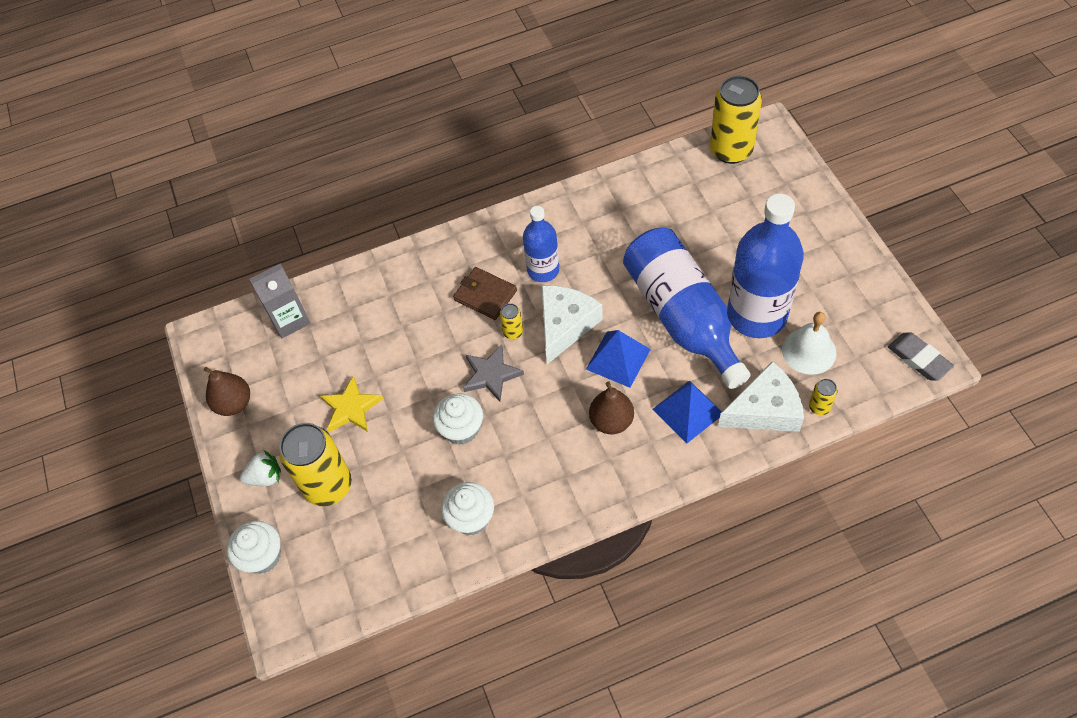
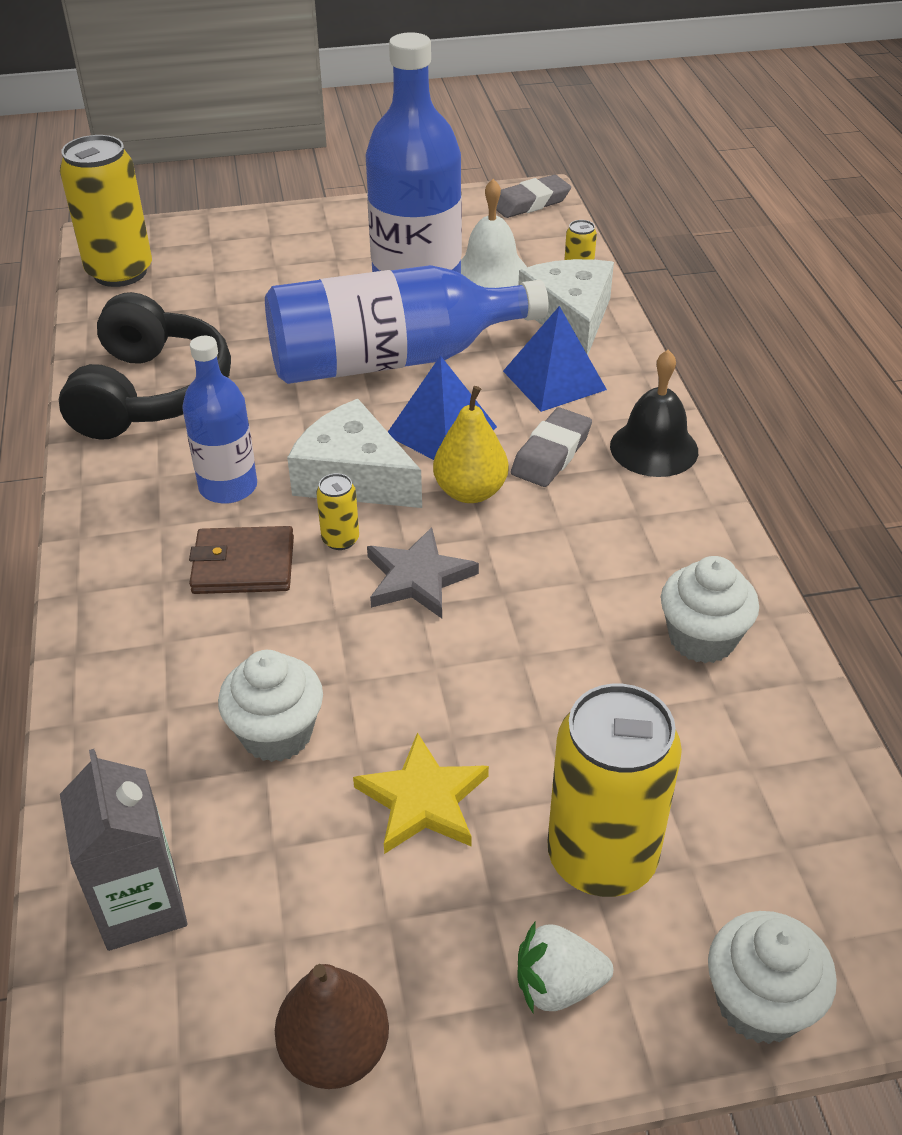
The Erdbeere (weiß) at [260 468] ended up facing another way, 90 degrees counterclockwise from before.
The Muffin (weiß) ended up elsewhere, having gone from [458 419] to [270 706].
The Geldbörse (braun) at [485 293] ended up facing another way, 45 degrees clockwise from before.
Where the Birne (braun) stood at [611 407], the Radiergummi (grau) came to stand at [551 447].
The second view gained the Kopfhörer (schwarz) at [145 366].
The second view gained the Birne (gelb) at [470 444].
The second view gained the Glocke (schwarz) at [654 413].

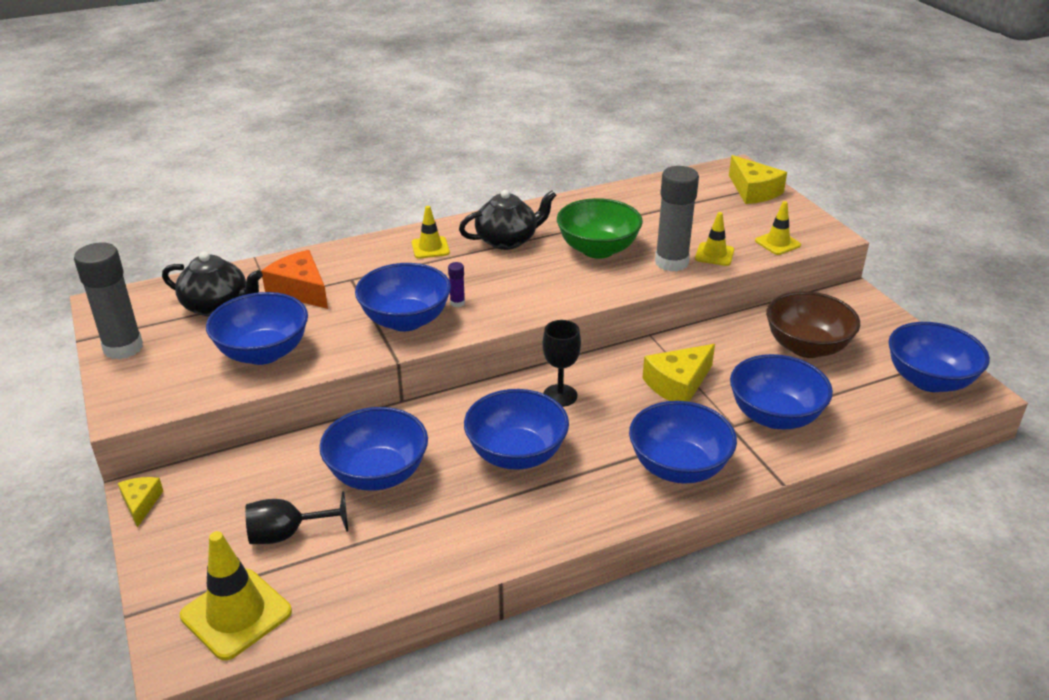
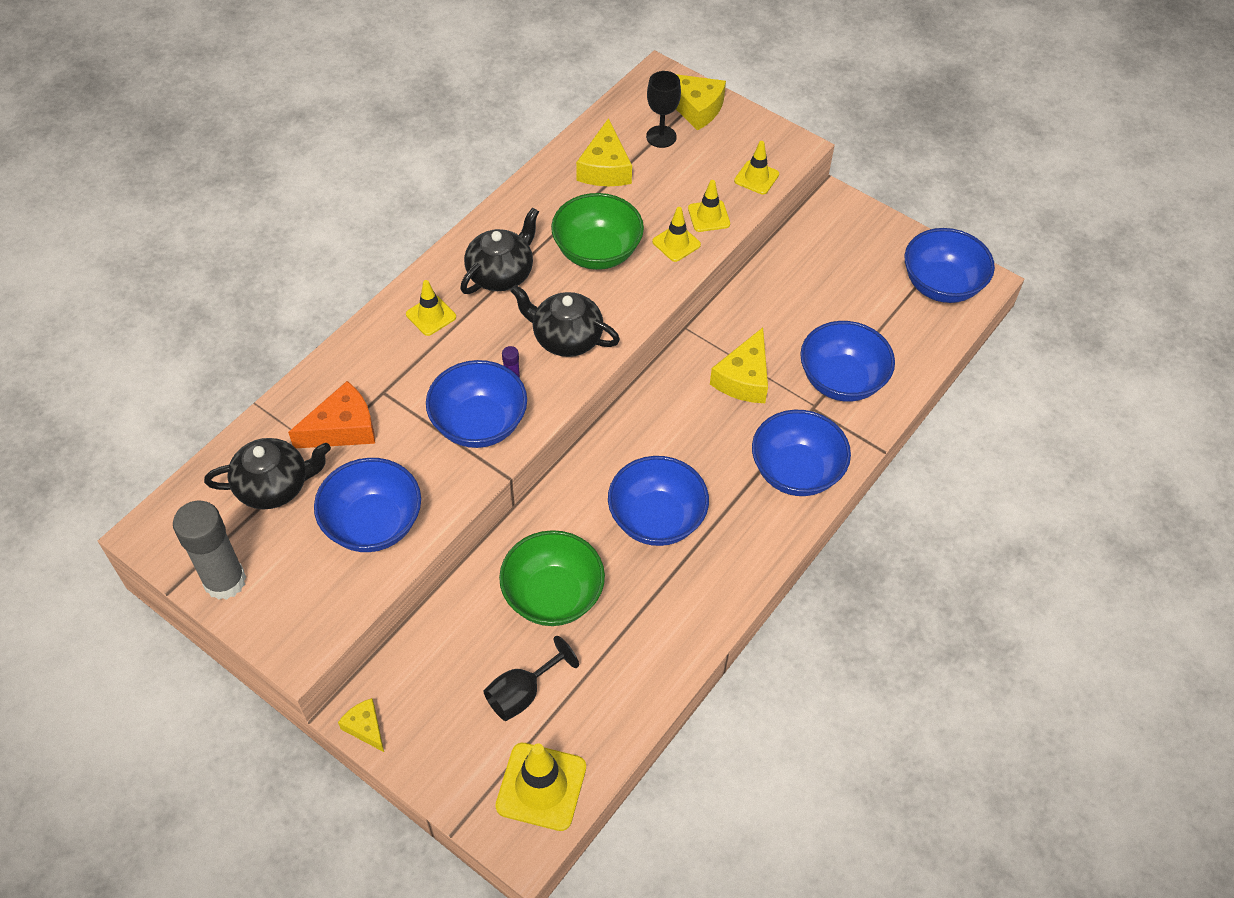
The Käse (orange) at [294 279] ended up facing another way, 135 degrees clockwise from before.
What was the Schüssel (blau) at [373 449] turned into the Schüssel (grün) at [552 578].
The Kelch (schwarz) ended up elsewhere, having gone from [561 363] to [663 109].
Where the Klebestift (grau) stood at [677 219], the Leitkegel (gelb) came to stand at [676 234].
The second view lost the Schüssel (braun) at [813 324].
The second view gained the Teekanne (schwarz) at [565 321].
The second view gained the Käse (gelb) at [604 152].

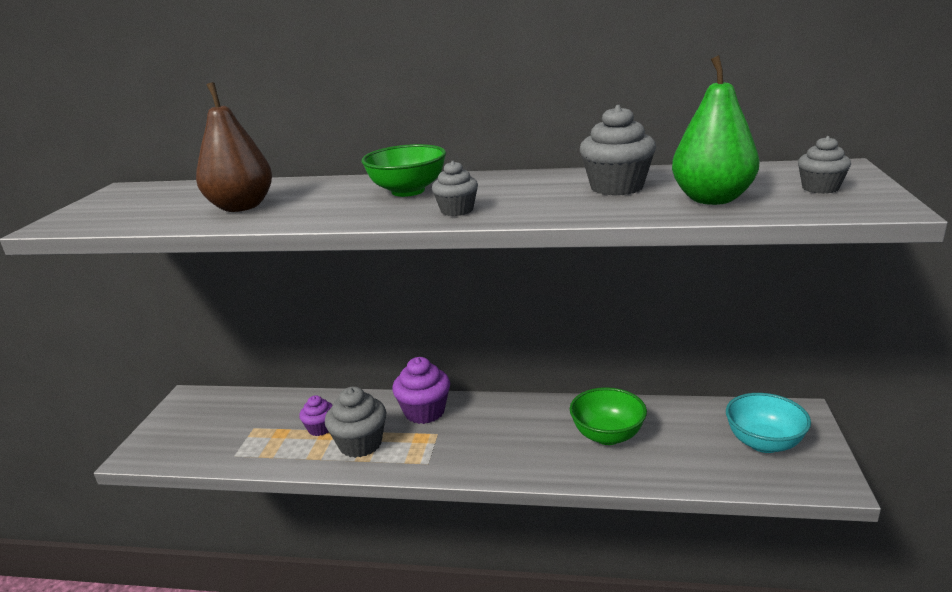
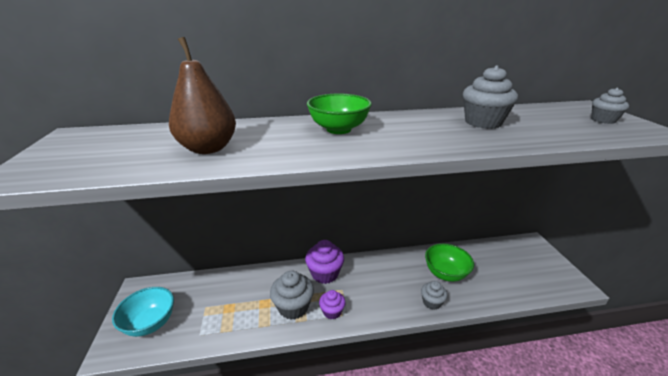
The Muffin (lila) ended up elsewhere, having gone from [316 415] to [332 304].
The Muffin (grau) ended up elsewhere, having gone from [455 188] to [434 295].
The second view lost the Birne (grün) at [716 130].
The Schüssel (türkis) ended up elsewhere, having gone from [768 423] to [143 312].

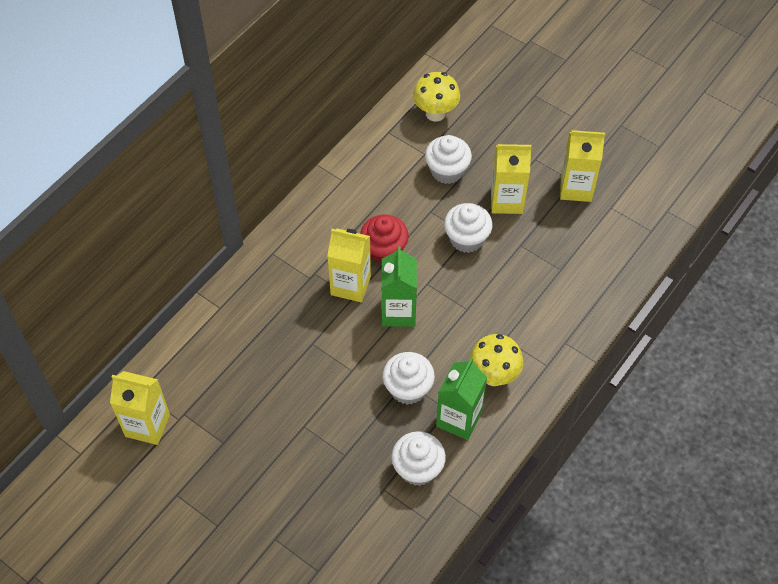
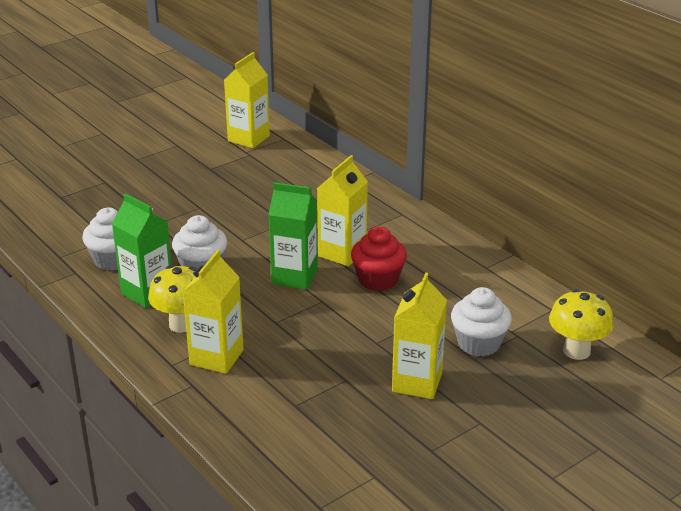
The second view lost the Muffin (weiß) at [468 228].
The Getränkekarton (gelb) ended up elsewhere, having gone from [582 166] to [213 312].

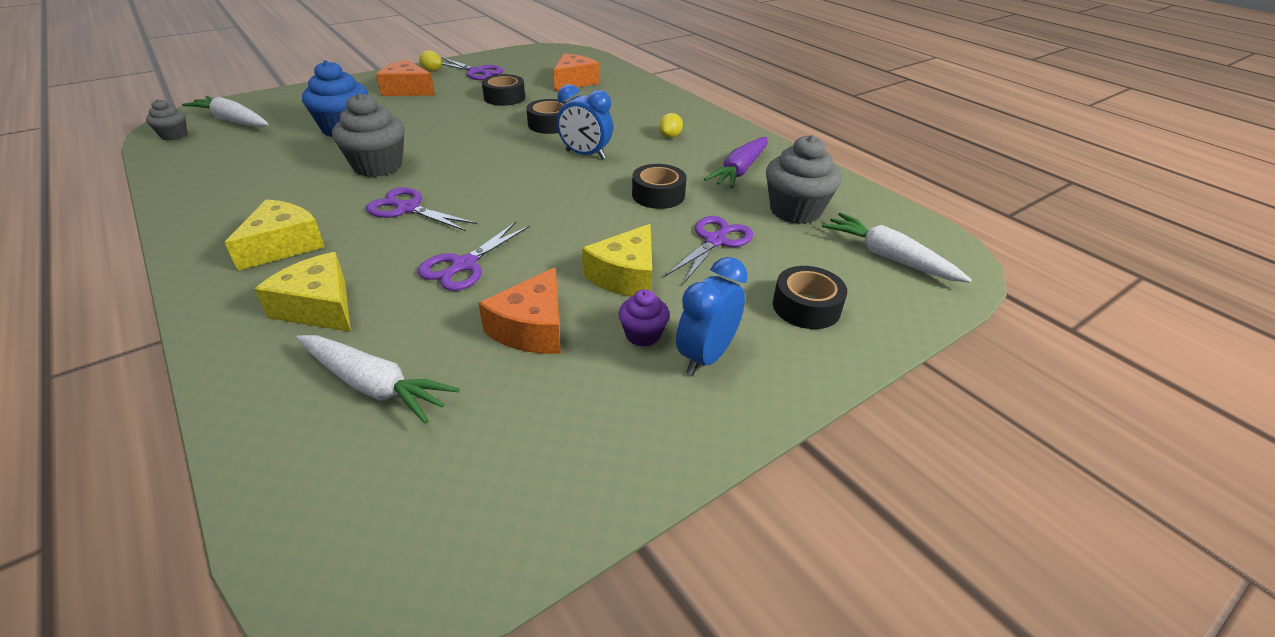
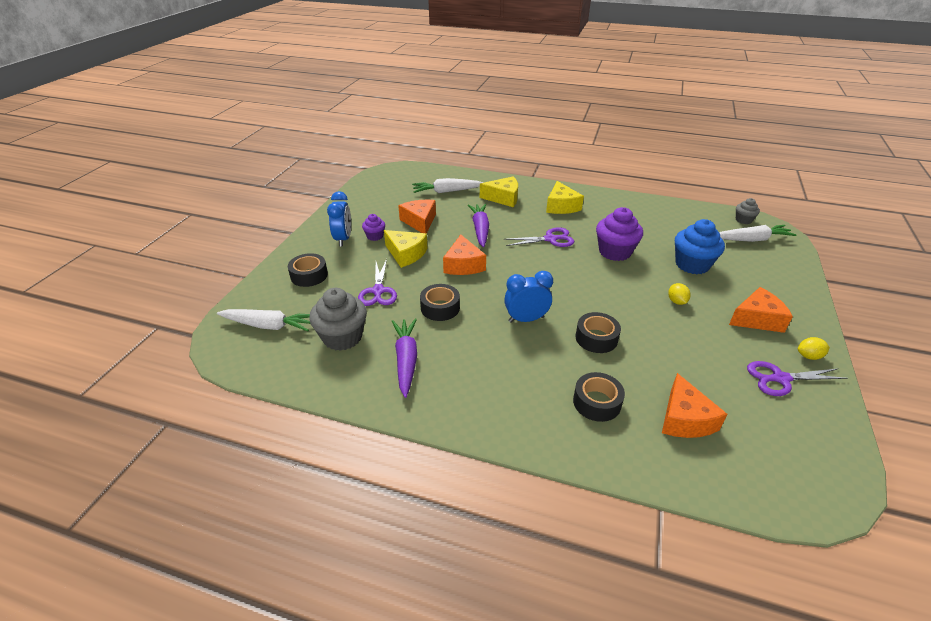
What was the Muffin (grau) at [368 135] turned into the Muffin (lila) at [619 234].
Where the Schere (lila) stood at [474 256], the Karotte (lila) came to stand at [478 225].
The Klebeband (schwarz) ended up elsewhere, having gone from [503 90] to [599 397].
The Käse (gelb) at [617 260] ended up facing another way, 135 degrees clockwise from before.
The Zitrone (gelb) ended up elsewhere, having gone from [671 125] to [679 294].
The second view gained the Käse (orange) at [464 255].

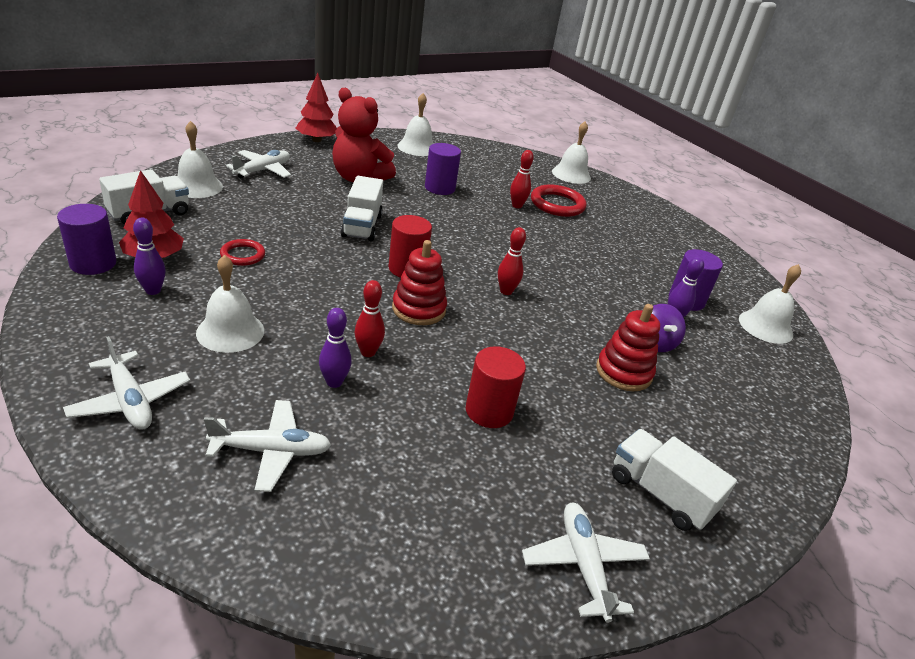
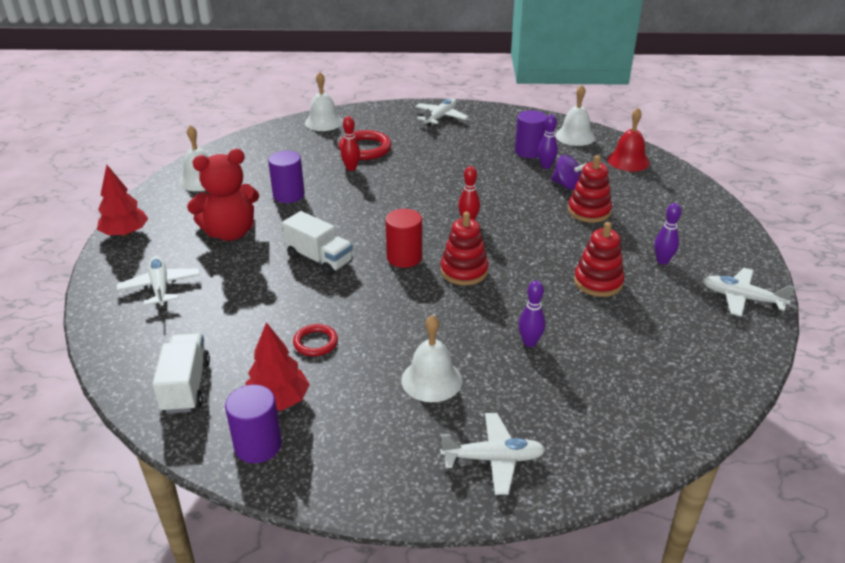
The Bowlingkegel (lila) ended up elsewhere, having gone from [149 256] to [667 234].
The second view lost the Glocke (weiß) at [200 159].
The Flugzeug (weiß) ended up elsewhere, having gone from [267 446] to [442 112].
The second view lost the Bowlingkegel (rot) at [370 318].
Where the Vollzylinder (rot) stood at [496 387], the Stapelspielzeug (rot) came to stand at [599 259].
The second view lost the Lastwagen (weiß) at [674 480].
The second view gained the Glocke (rot) at [628 139].

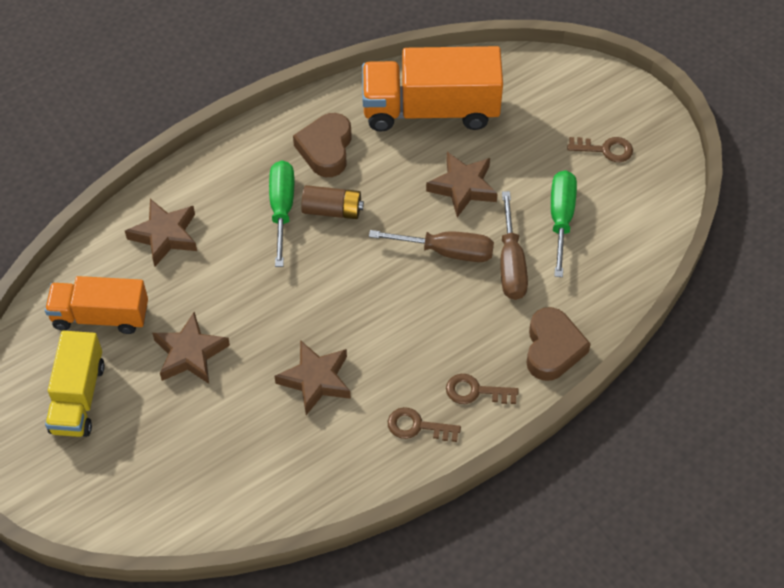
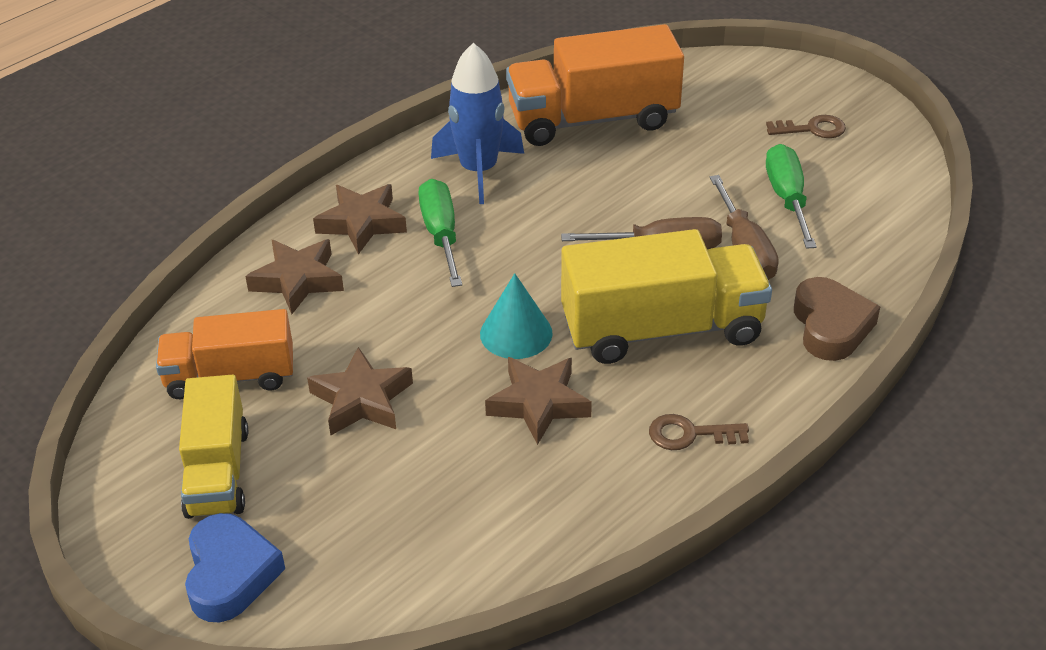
Where the Herz (braun) stood at [322 145], the Rakete (blau) came to stand at [477 123].
The second view lost the Batterie (braun) at [332 202].
The Stern (braun) ended up elsewhere, having gone from [462 184] to [360 219].
The second view lost the Schlüssel (braun) at [482 389].
The second view gained the Herz (blau) at [235 568].
The second view gained the Kegel (türkis) at [516 316].
The second view gained the Lastwagen (gelb) at [666 296].

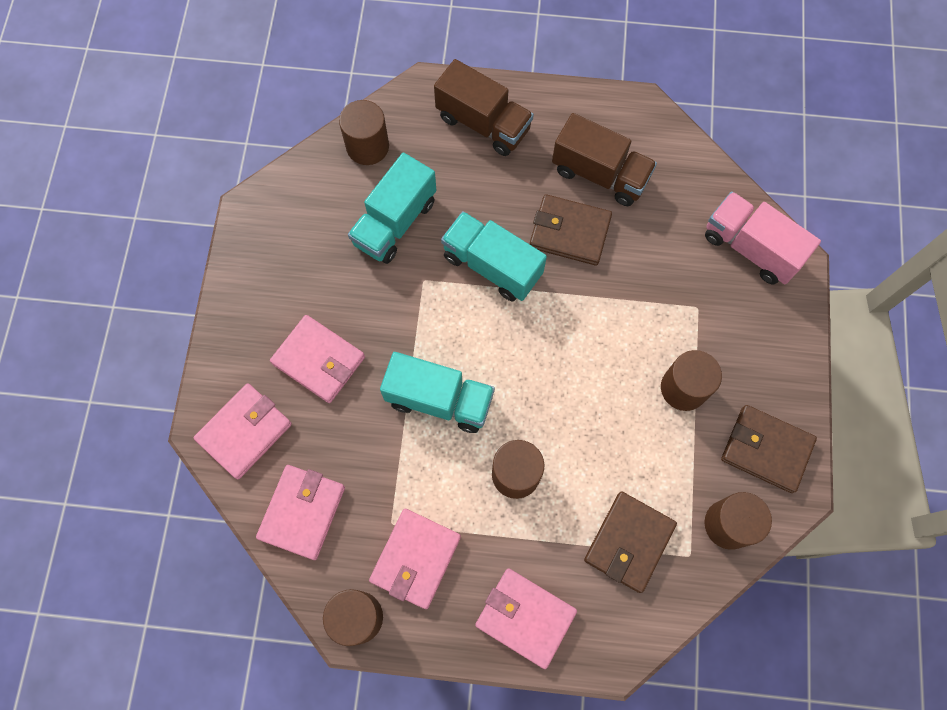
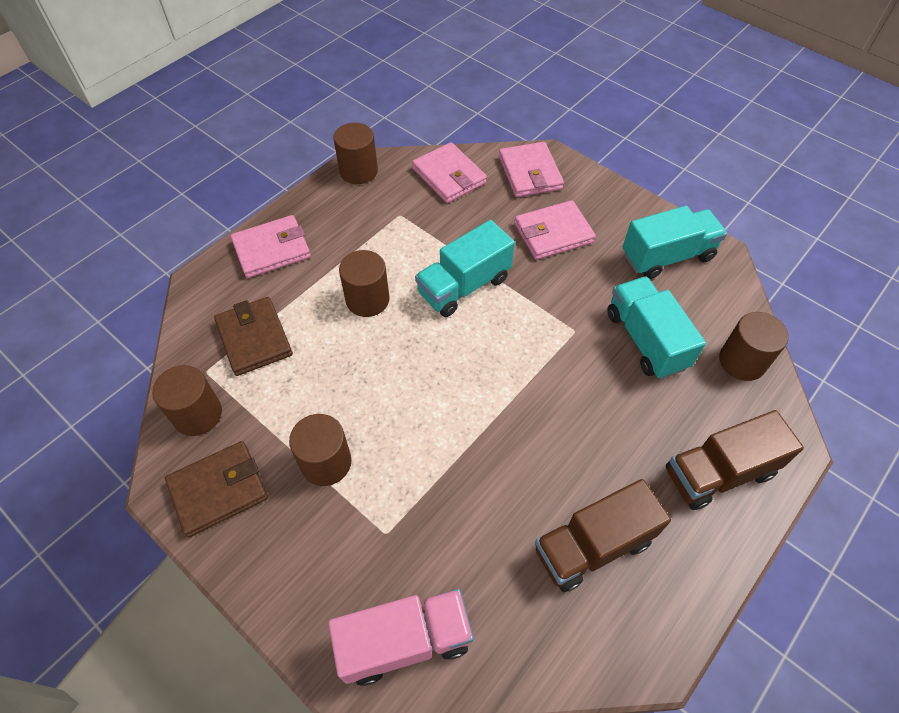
The second view lost the Geldbörse (rosa) at [415 559].
The Lastwagen (türkis) ended up elsewhere, having gone from [494 256] to [675 242].
The second view lost the Geldbörse (braun) at [571 230].

